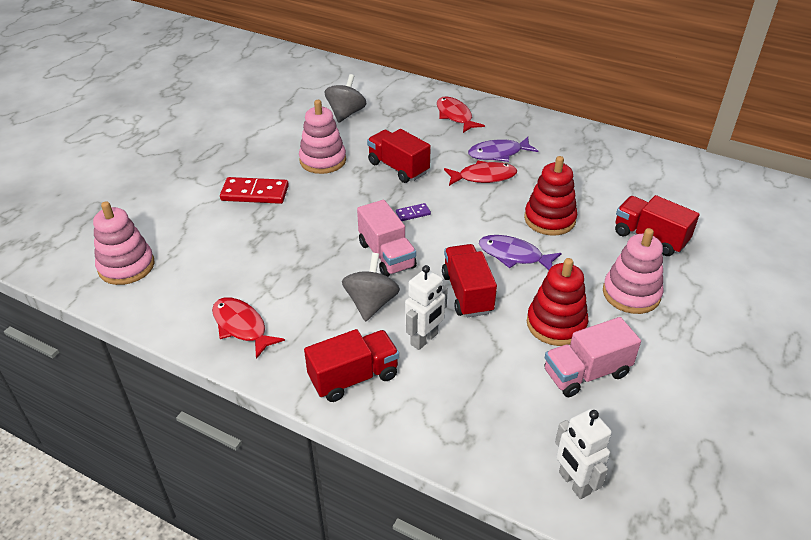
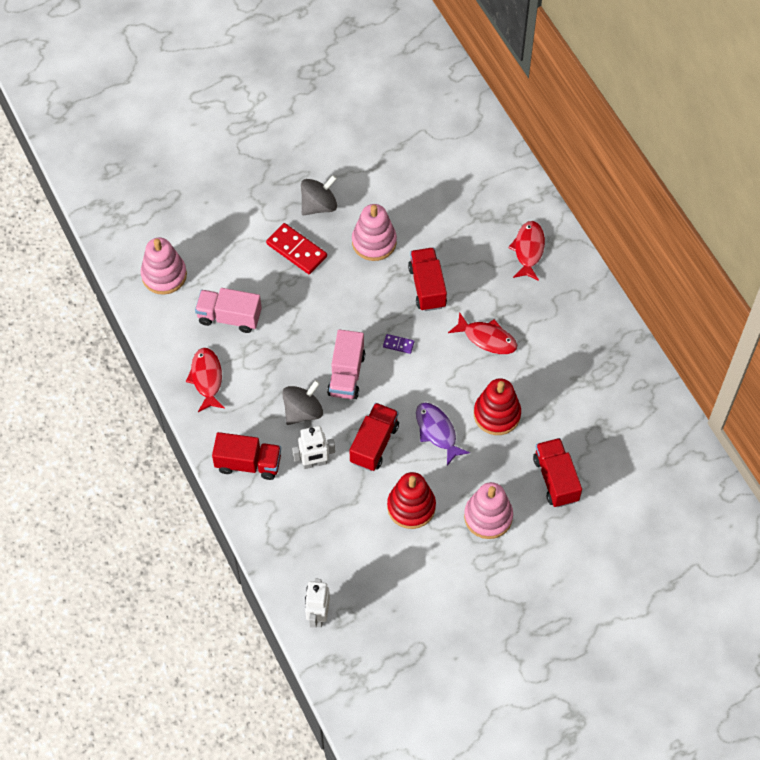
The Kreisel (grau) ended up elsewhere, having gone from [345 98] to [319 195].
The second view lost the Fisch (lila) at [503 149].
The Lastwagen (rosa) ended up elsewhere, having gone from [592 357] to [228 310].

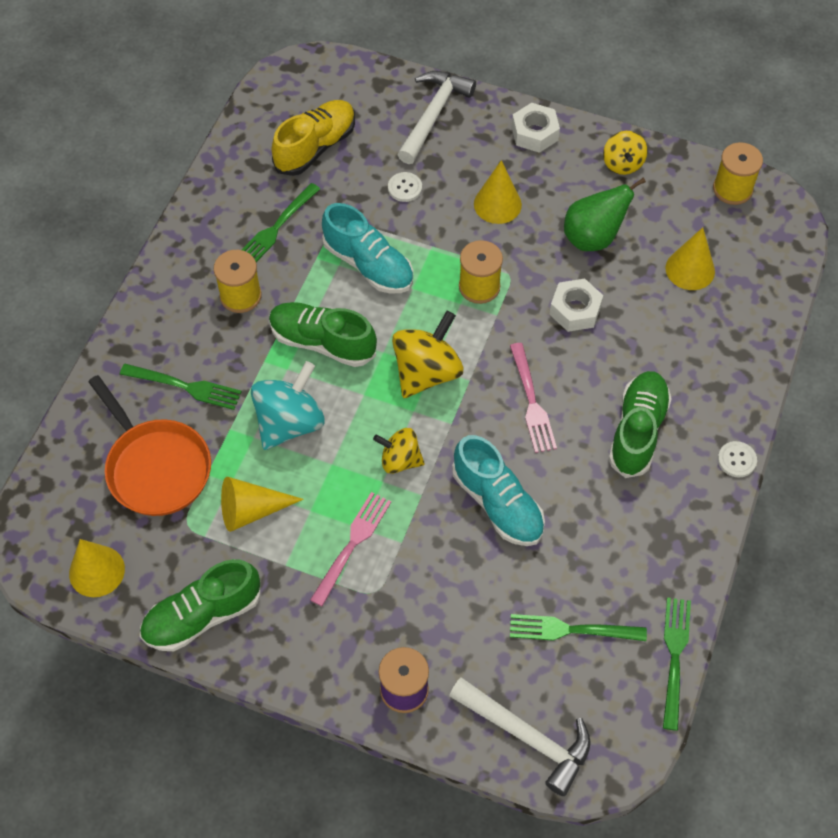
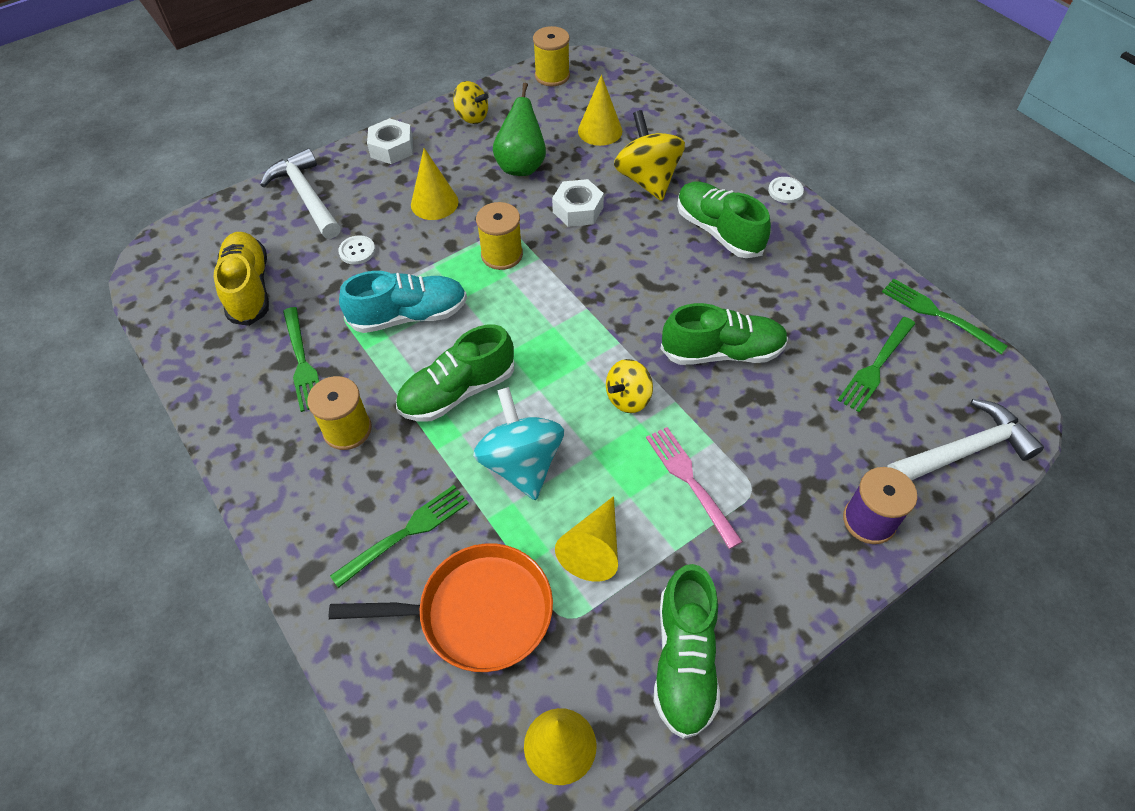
The Kreisel (gelb) ended up elsewhere, having gone from [428 354] to [649 155].
What was the Schuh (türkis) at [498 490] turned into the Schuh (grün) at [724 334].
The second view lost the Gabel (rosa) at [533 398].

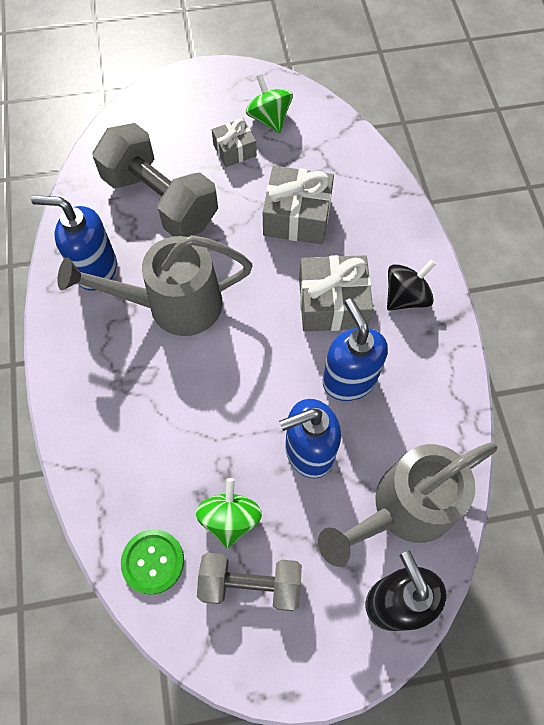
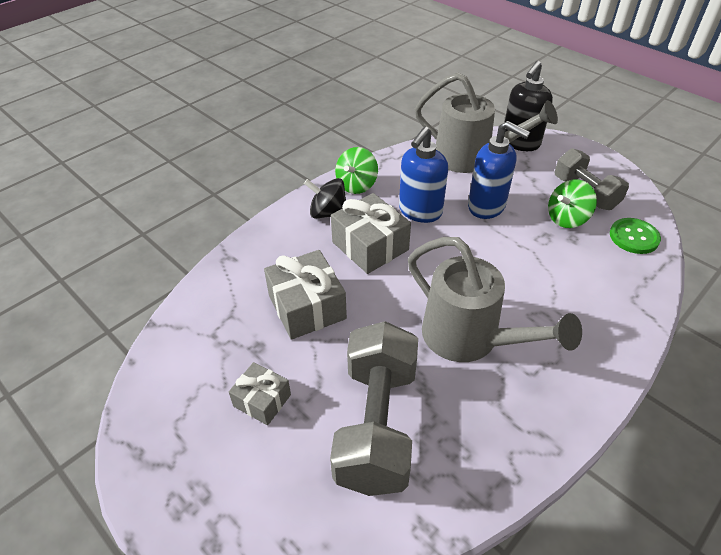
The second view lost the Seifenspender (blau) at [74 243].
The Kreisel (grün) ended up elsewhere, having gone from [269 103] to [356 170].

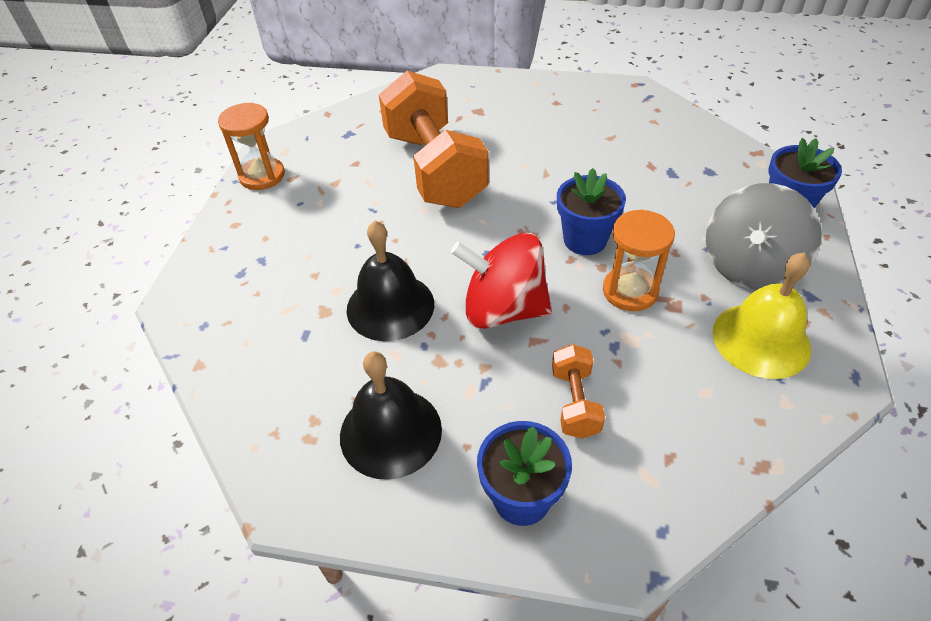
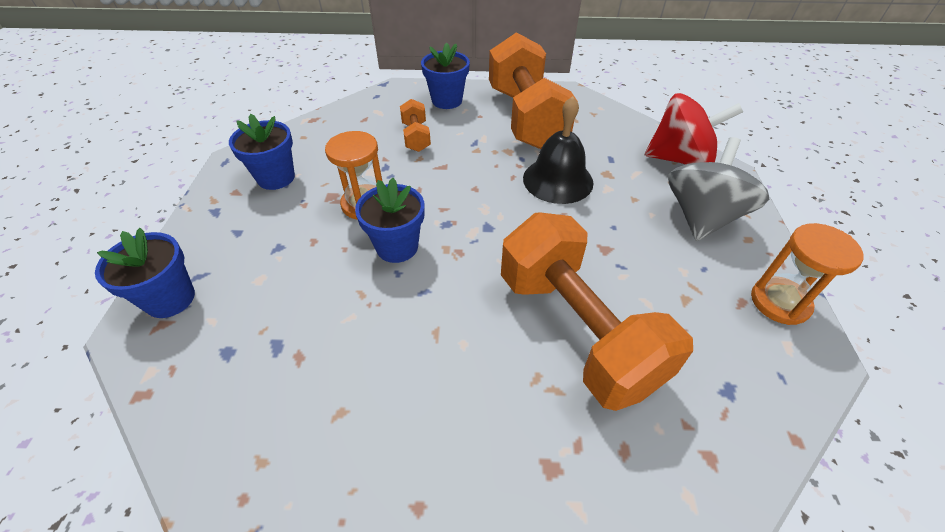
Where the Glocke (schwarz) stood at [391 416], the Hantel (orange) came to stand at [533 90].
The Kreisel (rot) ended up elsewhere, having gone from [501 281] to [694 128].
The Kreisel (grau) ended up elsewhere, having gone from [764 236] to [718 189].
Where the Glocke (gelb) stood at [761 316], the Blumentopf (blau) came to stand at [262 152].

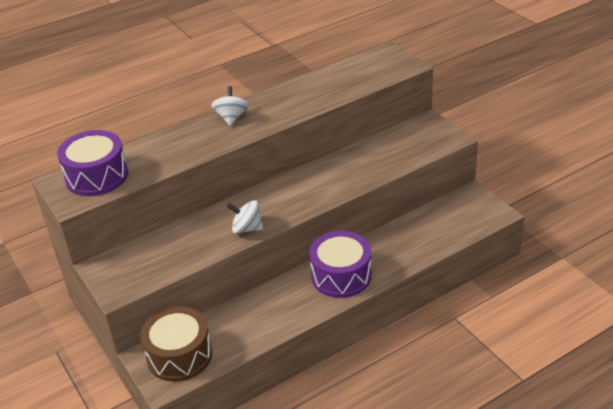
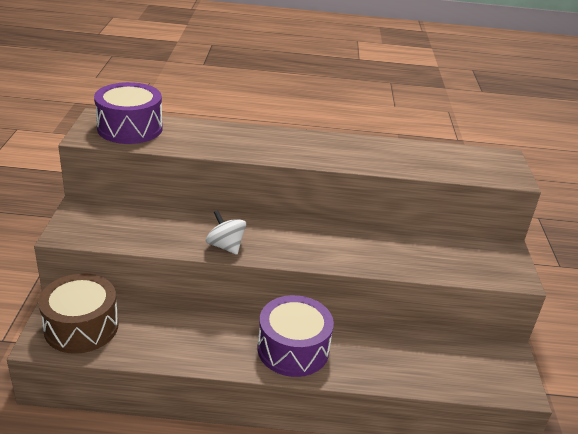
The second view lost the Kreisel (weiß) at [230 106].

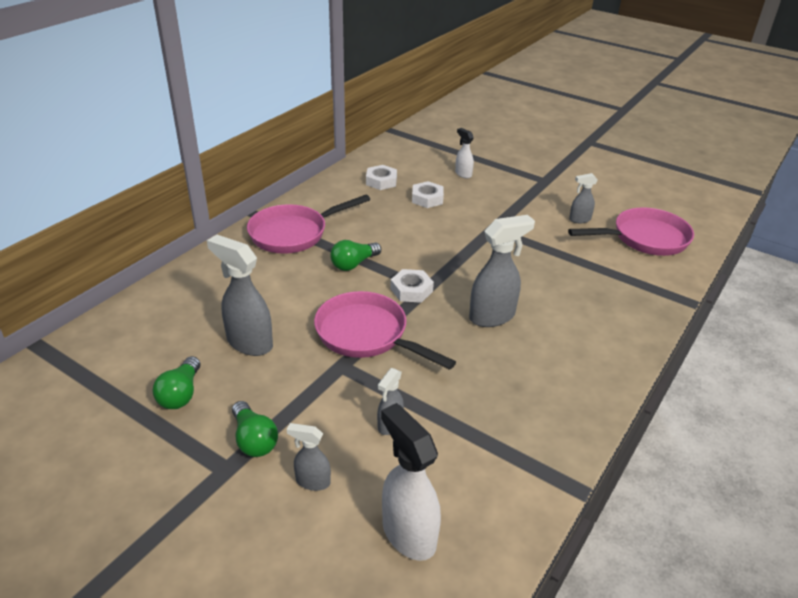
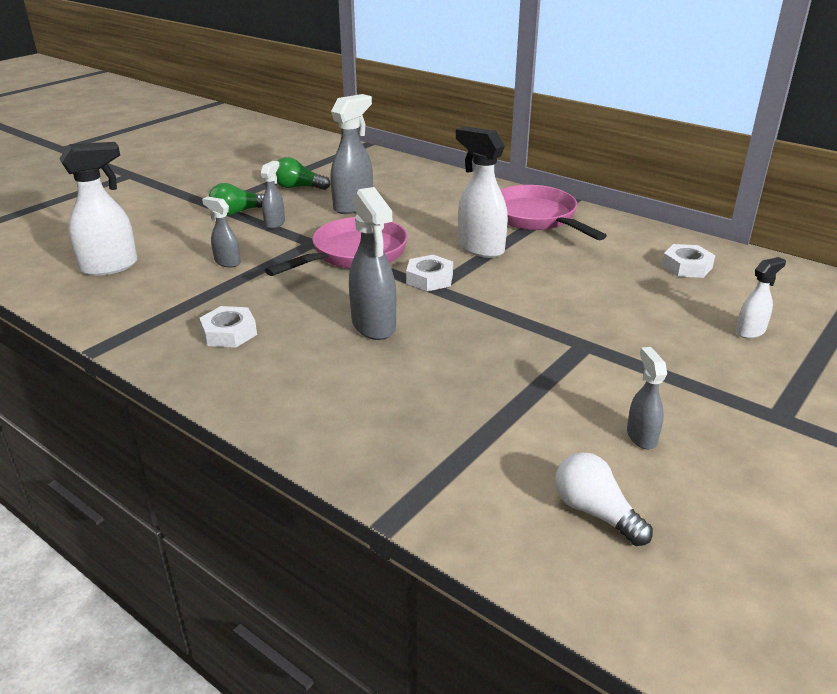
The Sprühflasche (grau) ended up elsewhere, having gone from [309 457] to [273 195].
Where the Glühbirne (grün) stood at [355 255], the Sprühflasche (weiß) came to stand at [482 192].
The Sechskantmutter (weiß) ended up elsewhere, having gone from [428 194] to [228 327].
Where the Pfanne (rosa) stood at [631 231], the Glühbirne (weiß) came to stand at [604 499].

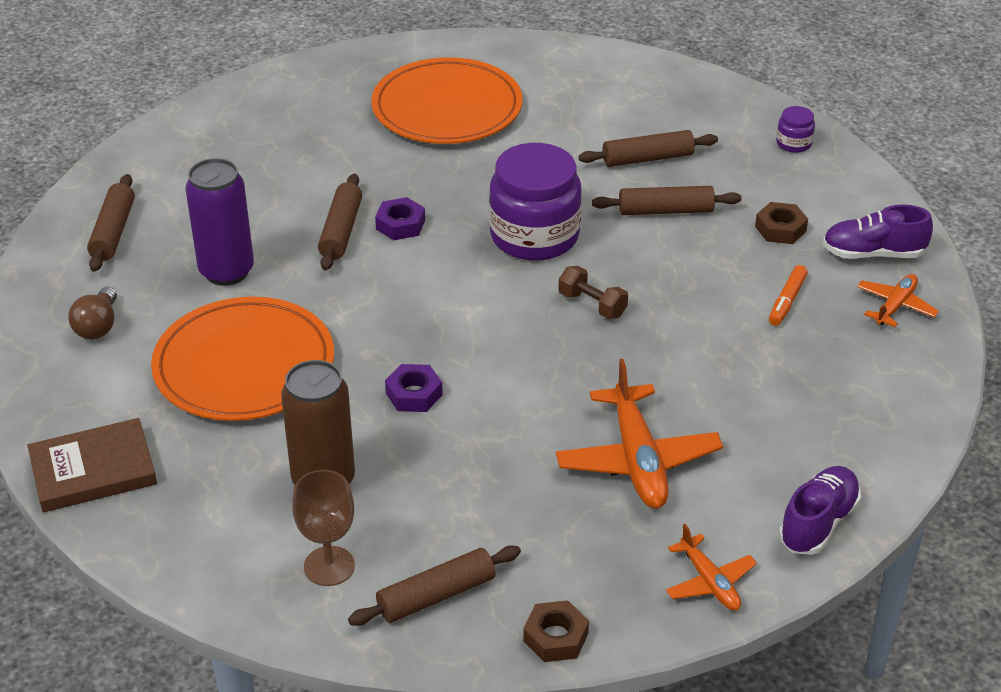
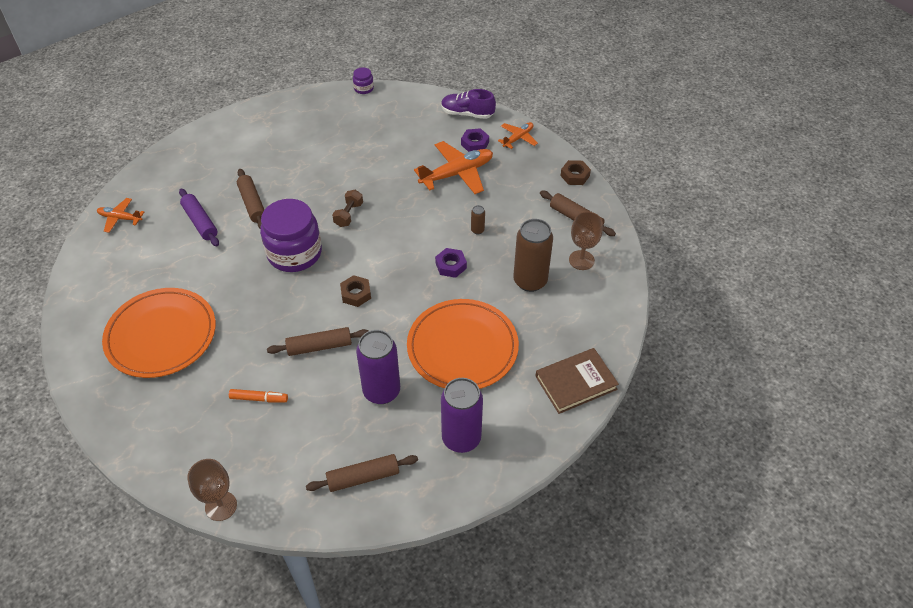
The Buch (braun) at [92 465] ended up facing another way, 75 degrees counterclockwise from before.
Where the Glühbirne (braun) stood at [92 312], the Dose (lila) came to stand at [462 415].
The Sechskantmutter (lila) ended up elsewhere, having gone from [400 218] to [475 140].
What was the Nudelholz (braun) at [648 148] turned into the Nudelholz (lila) at [199 218].
The Sechskantmutter (braun) ended up elsewhere, having gone from [781 223] to [355 291].
The Filzstift (orange) ended up elsewhere, having gone from [788 295] to [258 395].
The Einmachglas (lila) ended up elsewhere, having gone from [795 129] to [363 80].
The second view lost the Schuh (lila) at [878 232].
The Flugzeug (orange) ended up elsewhere, having gone from [898 300] to [120 215].
The second view gained the Kelch (braun) at [212 490].
The second view gained the Dose (braun) at [478 219].

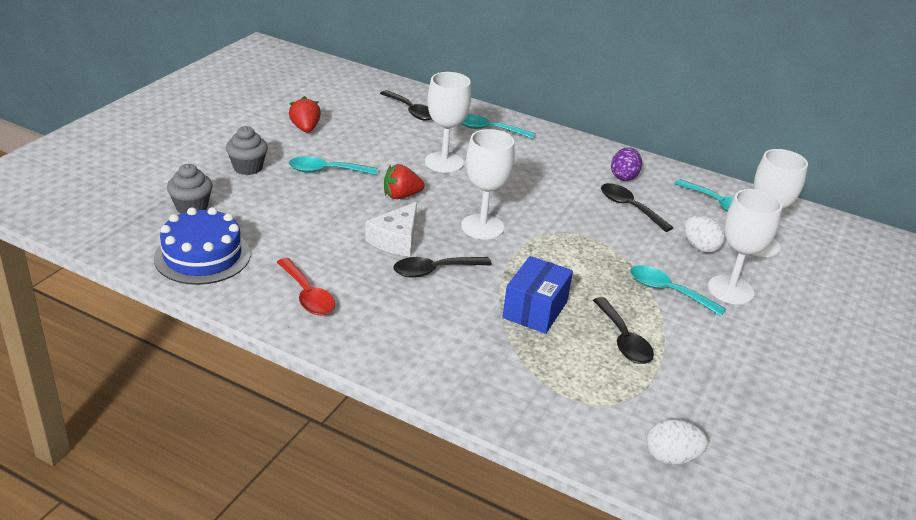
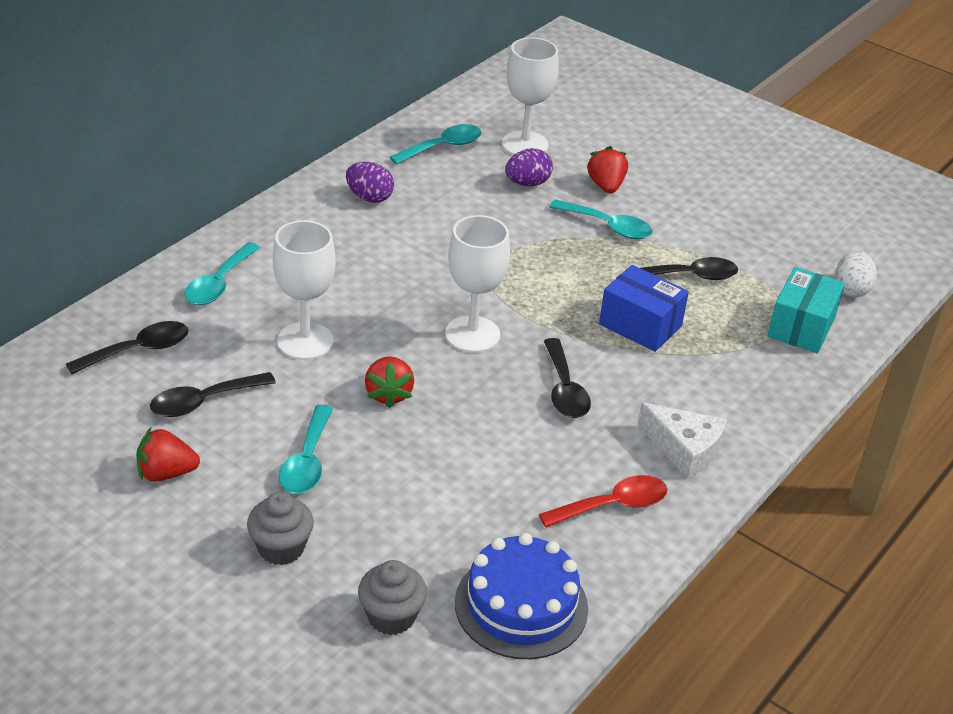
The Käse (weiß) ended up elsewhere, having gone from [391 229] to [682 440].
The Löffel (schwarz) ended up elsewhere, having gone from [637 207] to [213 394].
The Löffel (türkis) at [678 290] ended up facing another way, 105 degrees counterclockwise from before.
What was the Ei (weiß) at [704 234] turned into the Ei (lila) at [529 167].
Where the Kelch (weiß) stood at [745 247], the Erdbeere (rot) came to stand at [608 170].
The second view gained the Schachtel (türkis) at [806 310].

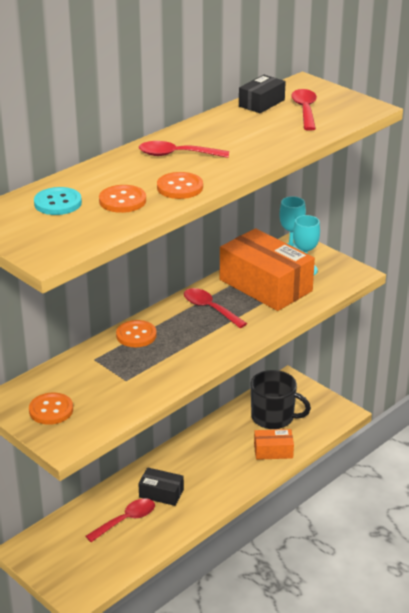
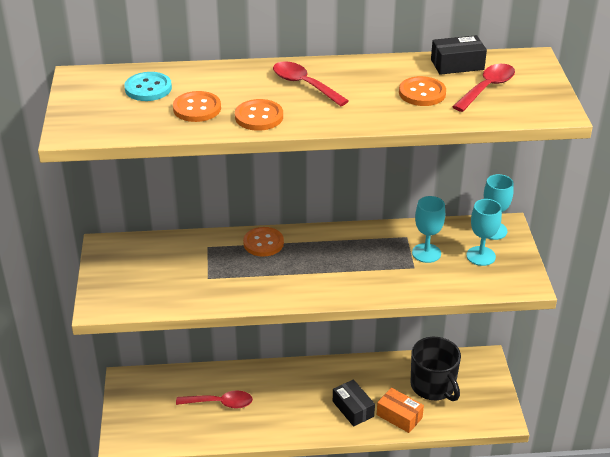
The Knopf (orange) ended up elsewhere, having gone from [51 409] to [422 91].
The Schachtel (schwarz) ended up elsewhere, having gone from [161 486] to [354 403].
The second view lost the Löffel (rot) at [215 308].
Where the Schachtel (orange) stood at [267 269], the Kelch (türkis) came to stand at [428 229].

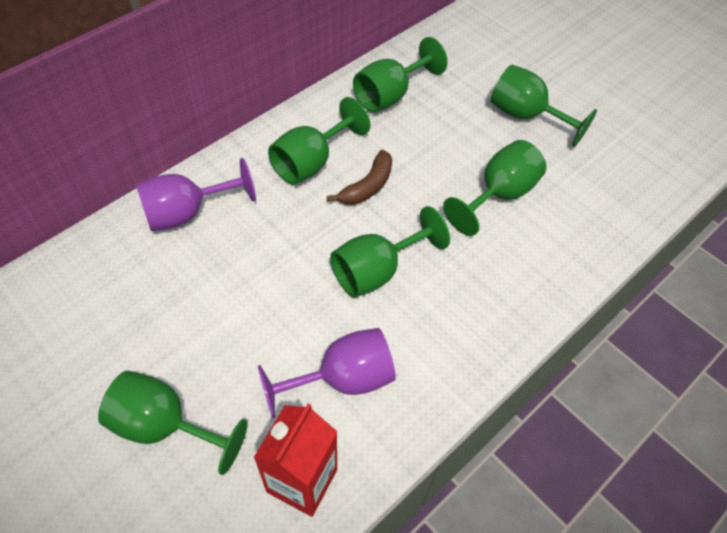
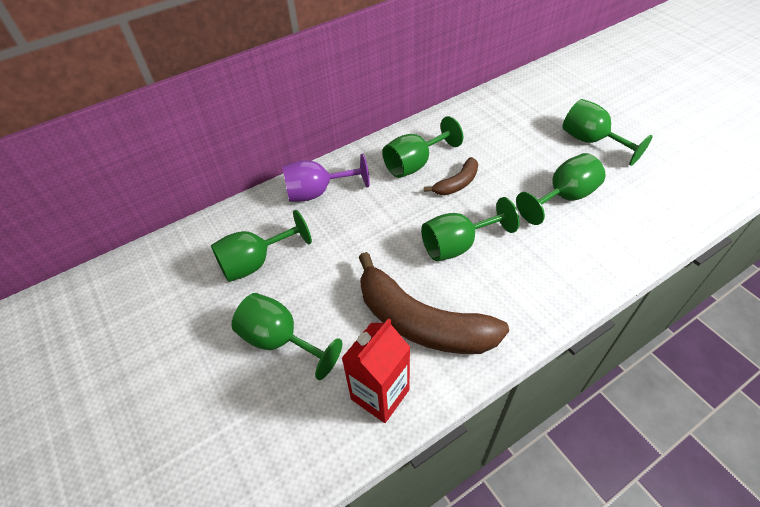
Where the Kelch (lila) stood at [327 373], the Banane (braun) came to stand at [434 303].
The Kelch (grün) ended up elsewhere, having gone from [400 74] to [261 246].

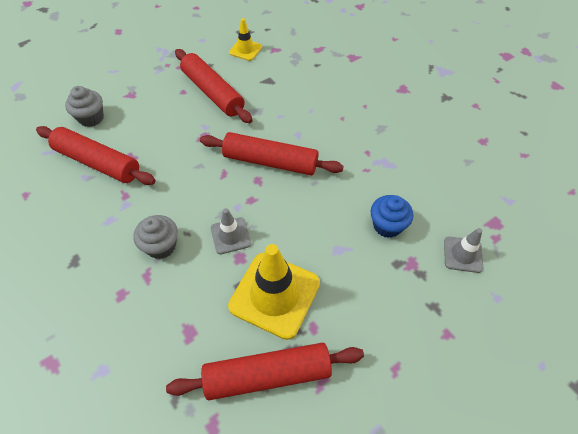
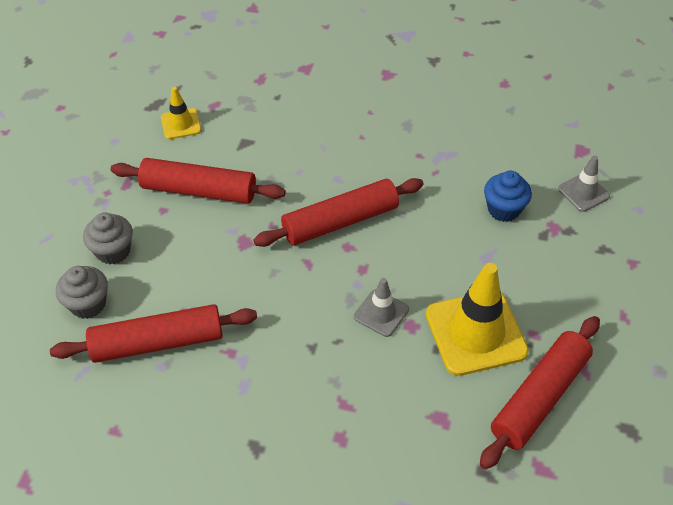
The Muffin (grau) ended up elsewhere, having gone from [155 237] to [108 238].

